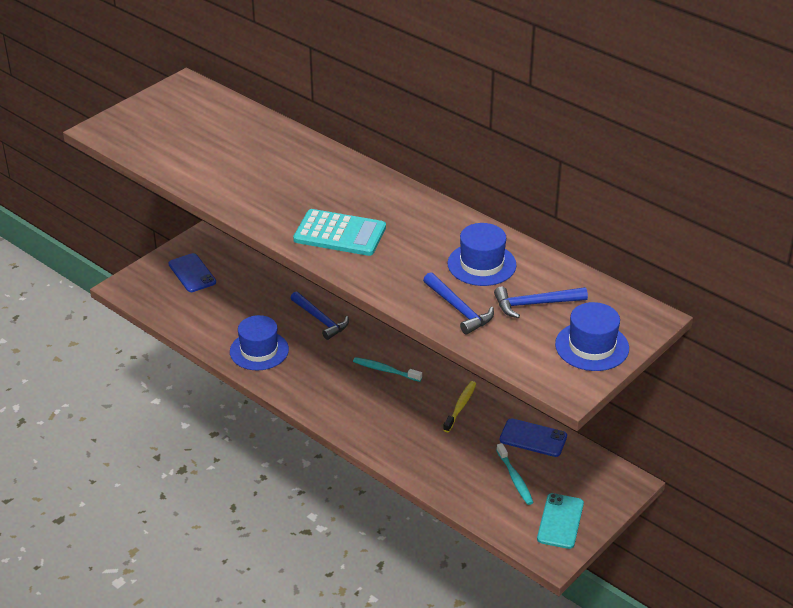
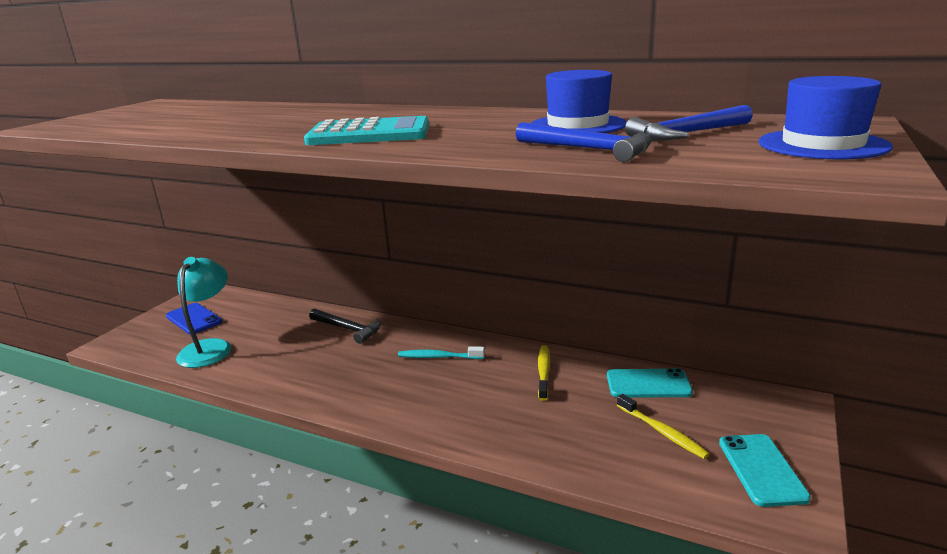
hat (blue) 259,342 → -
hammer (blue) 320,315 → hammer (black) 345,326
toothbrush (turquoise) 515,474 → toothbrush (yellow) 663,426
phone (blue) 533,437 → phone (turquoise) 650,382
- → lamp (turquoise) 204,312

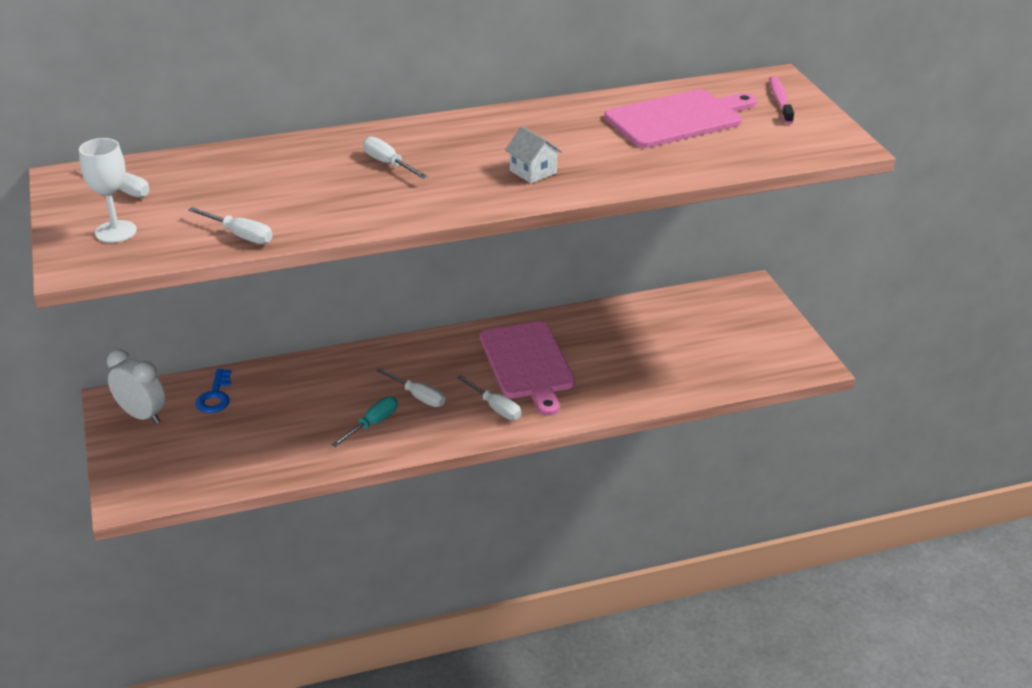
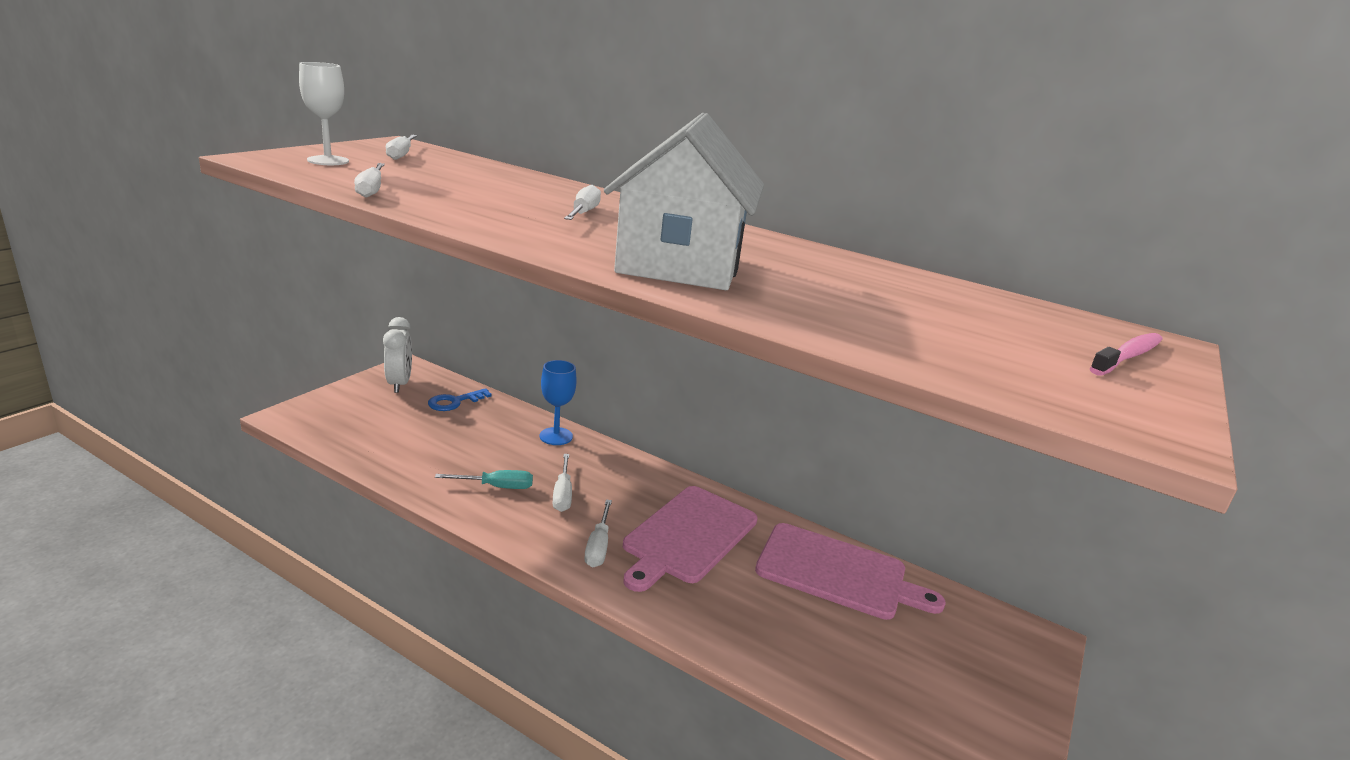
house (white) 533,154 → house (white) 684,201, x2.45
cutting board (pink) 680,118 → cutting board (pink) 850,571, relocated
- → goblet (blue) 558,402

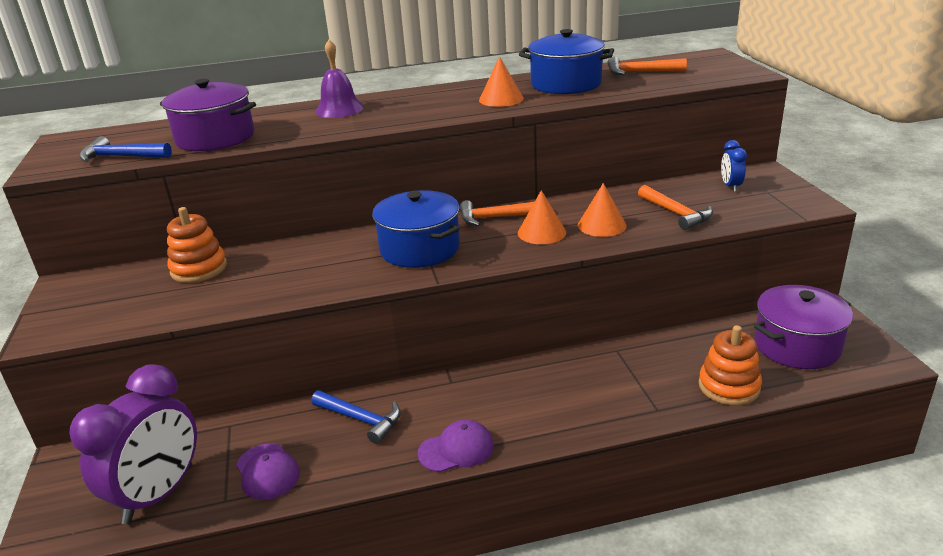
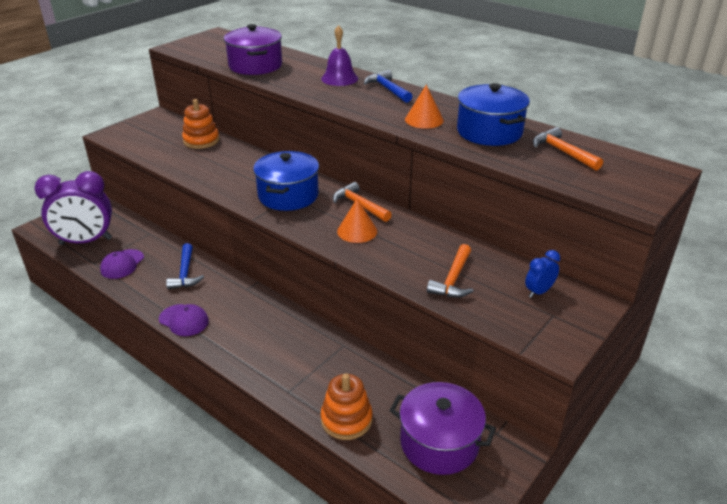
hammer (blue) 125,149 → hammer (blue) 388,86, relocated
cone (orange) 602,210 → -

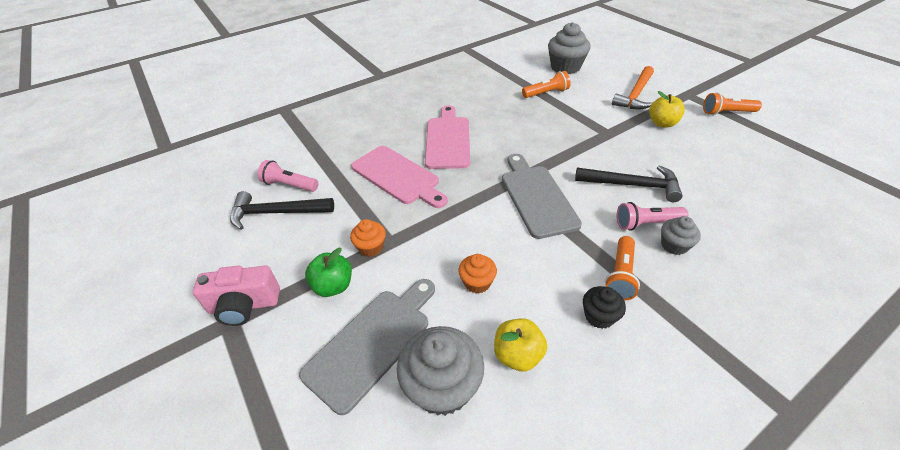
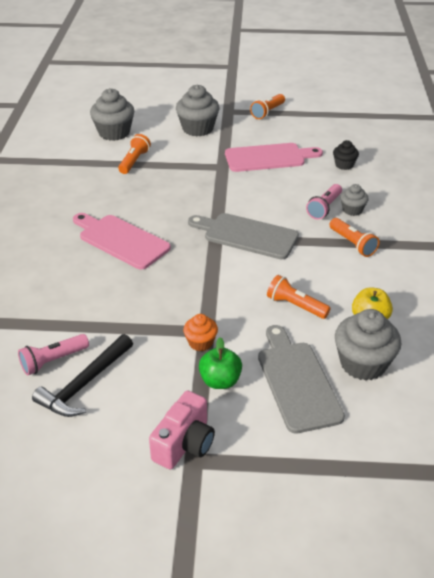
cutting board (pink) 399,177 → cutting board (pink) 274,157, relocated
cupcake (orange) 477,273 → flashlight (orange) 299,297
hammer (black) 629,183 → -
cupcake (black) 604,307 → cupcake (black) 346,155, relocated
hammer (orange) 633,87 → cupcake (grey) 197,111
apple (yellow) 667,109 → -

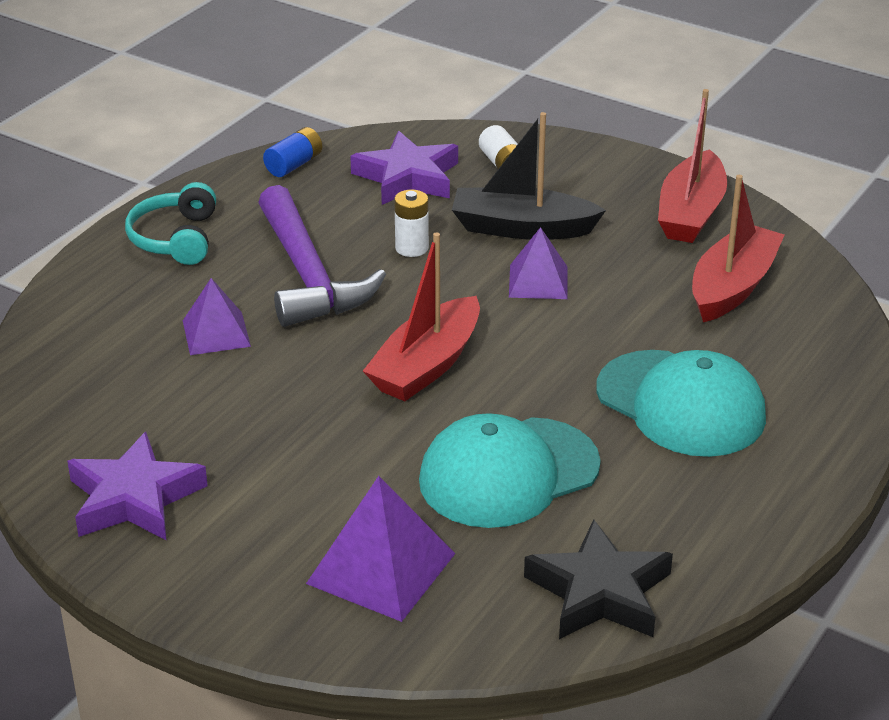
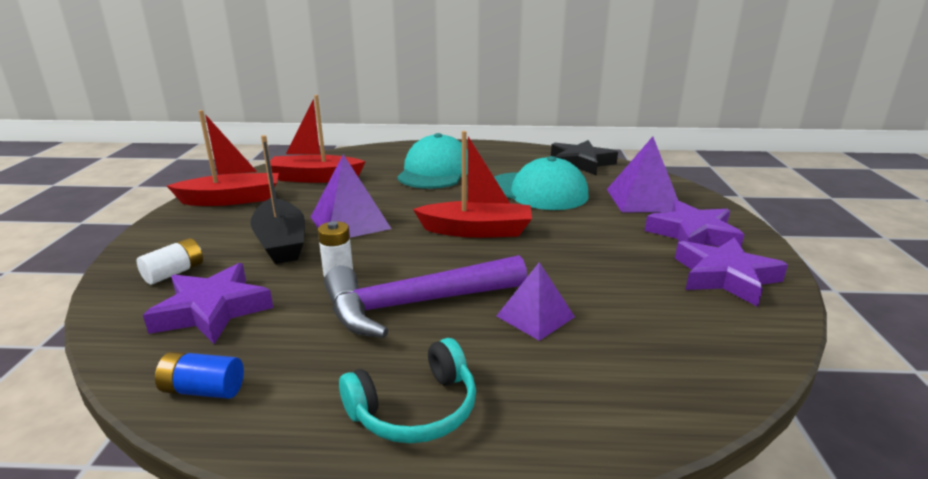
hammer (purple) 322,256 → hammer (purple) 425,296, 150 degrees counterclockwise
pyramid (purple) 538,263 → pyramid (purple) 351,196, x1.54
- → star (purple) 694,223

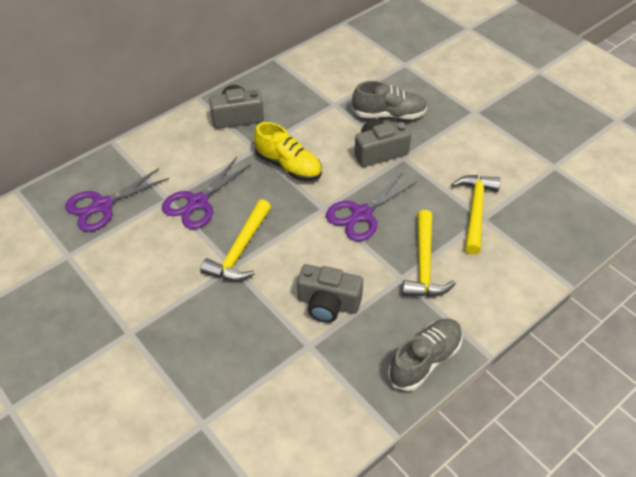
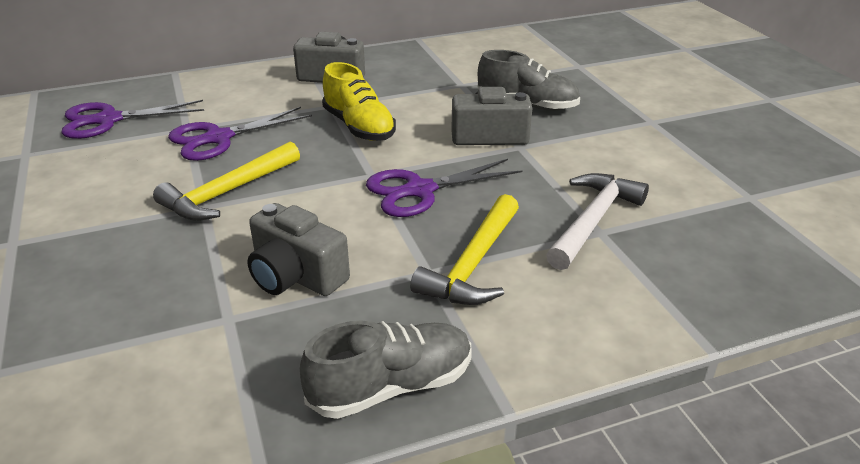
hammer (yellow) 476,215 → hammer (white) 597,221

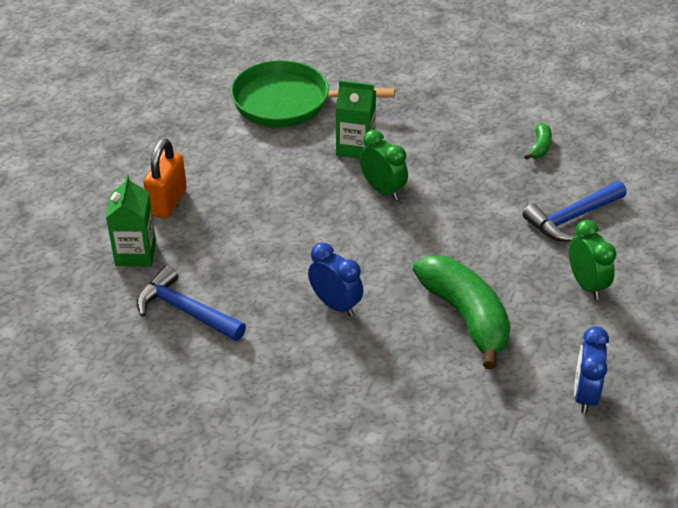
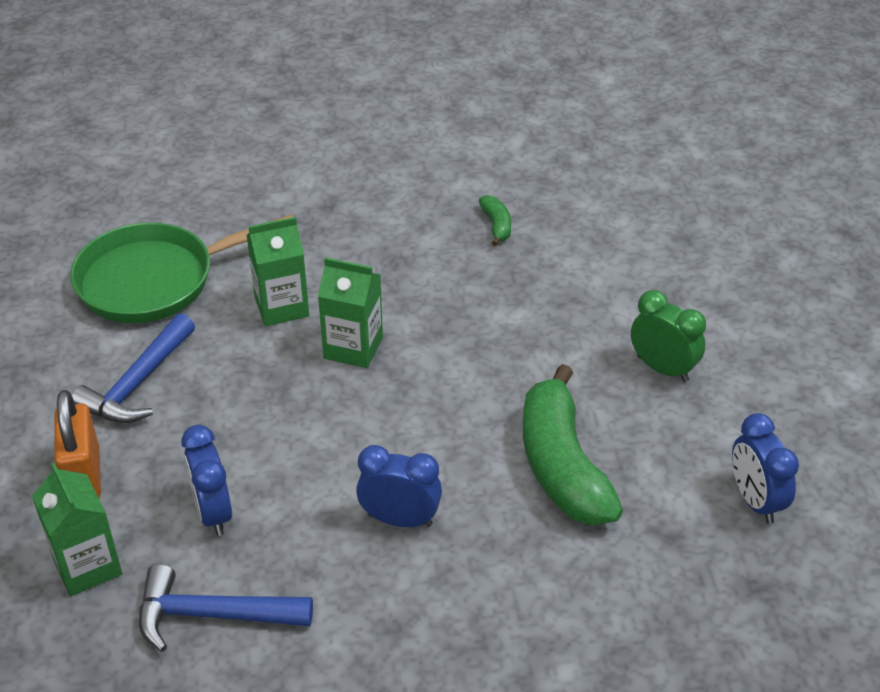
clock (green) 384,165 → carton (green) 350,312
banana (green) 462,312 → banana (green) 573,445, 135 degrees counterclockwise
hammer (blue) 575,211 → hammer (blue) 133,368, relocated
- → clock (blue) 206,480

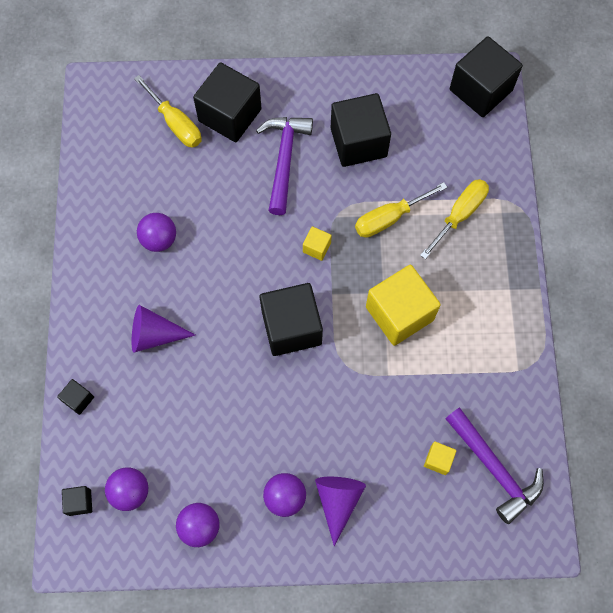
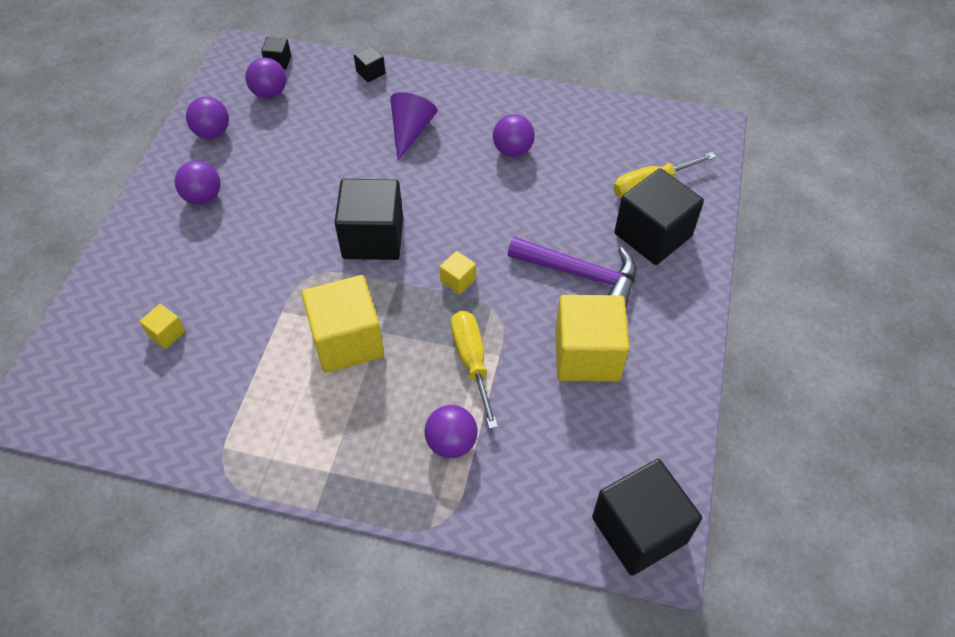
cone (purple) 340,511 → -
cube (black) 361,130 → cube (yellow) 592,338
screwdriver (yellow) 454,219 → ball (purple) 451,431
hammer (purple) 494,466 → -

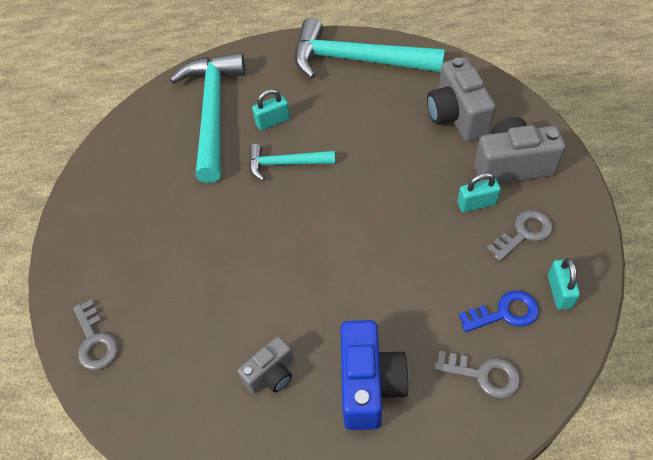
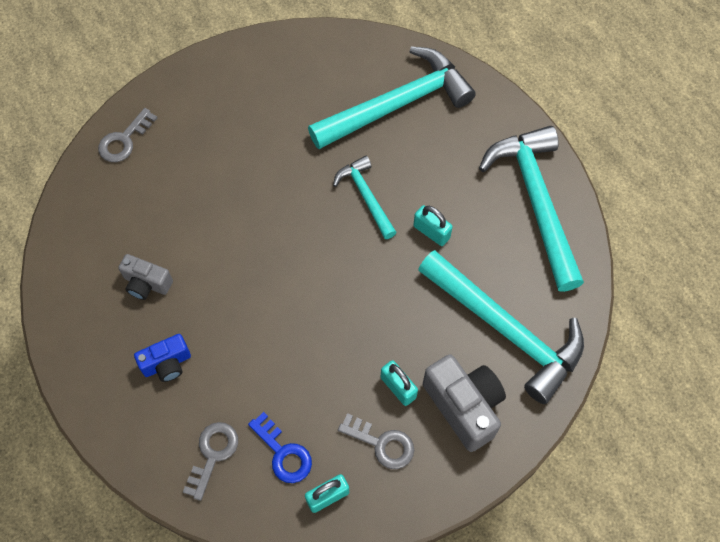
padlock (turquoise) 271,109 → padlock (turquoise) 433,225, relocated
camera (blue) 375,375 → camera (blue) 162,358, x0.59
camera (grey) 461,99 → hammer (turquoise) 501,327
key (grey) 477,375 → key (grey) 210,461, 150 degrees counterclockwise

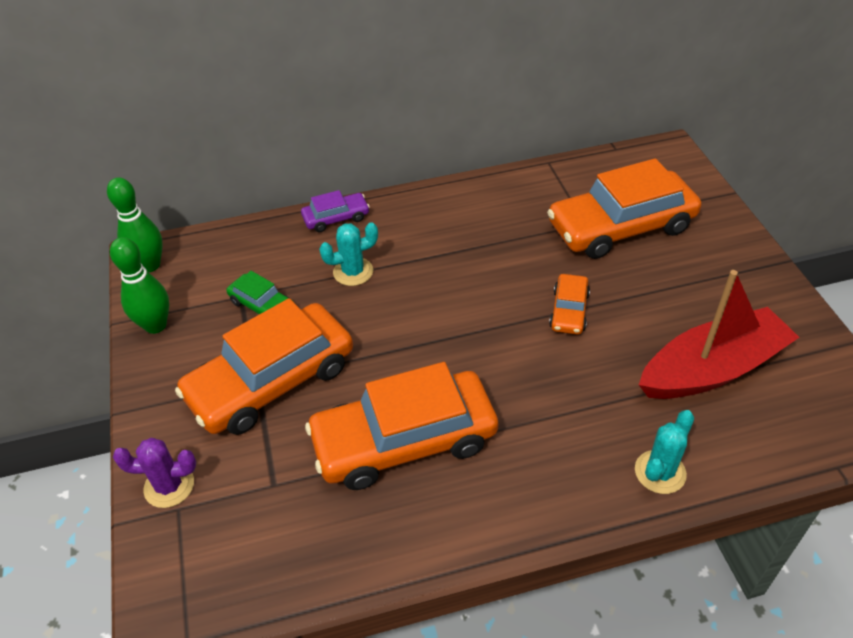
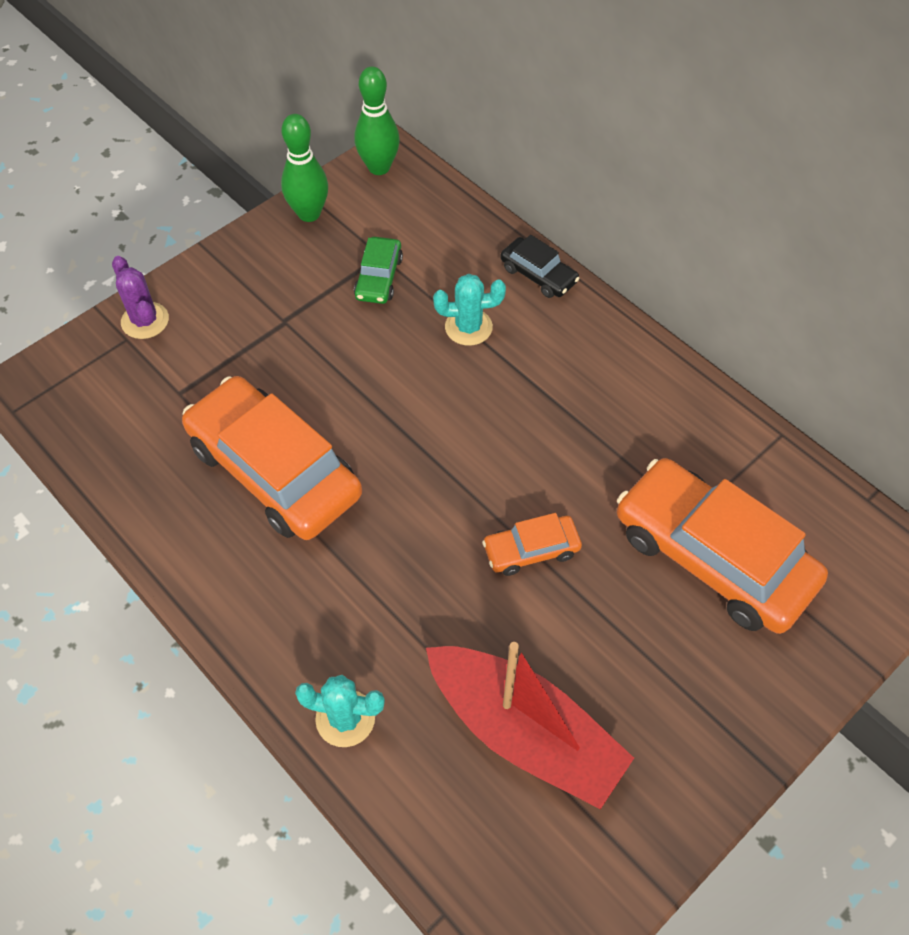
car (orange) 264,366 → -
car (purple) 335,211 → car (black) 540,266
cactus (turquoise) 348,254 → cactus (turquoise) 469,310, 45 degrees counterclockwise

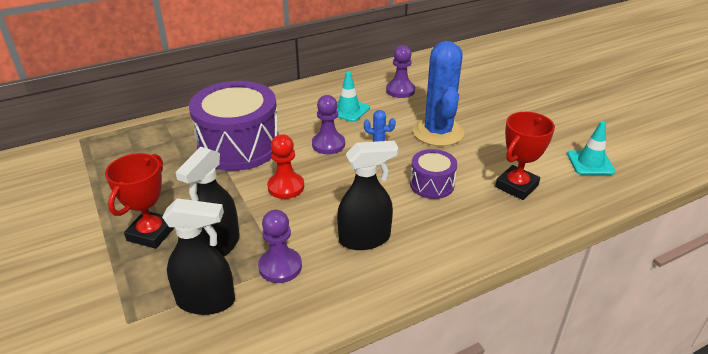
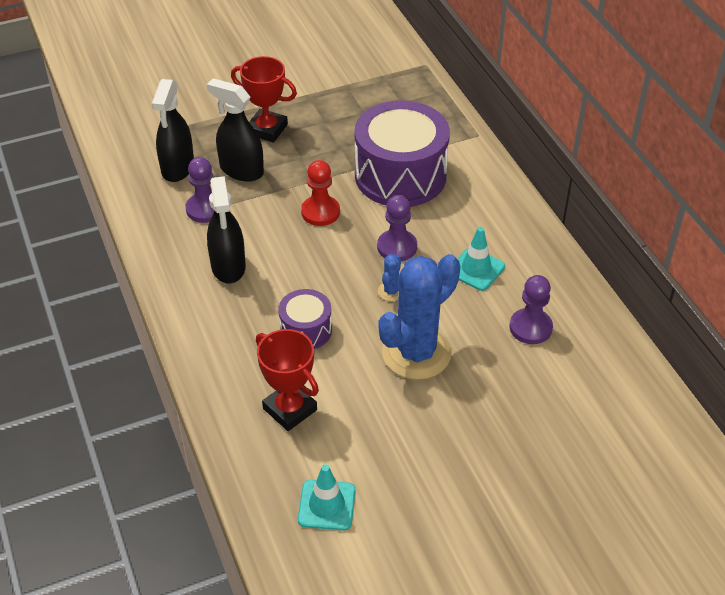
cactus (blue) 439,93 → cactus (blue) 419,317, 45 degrees counterclockwise

